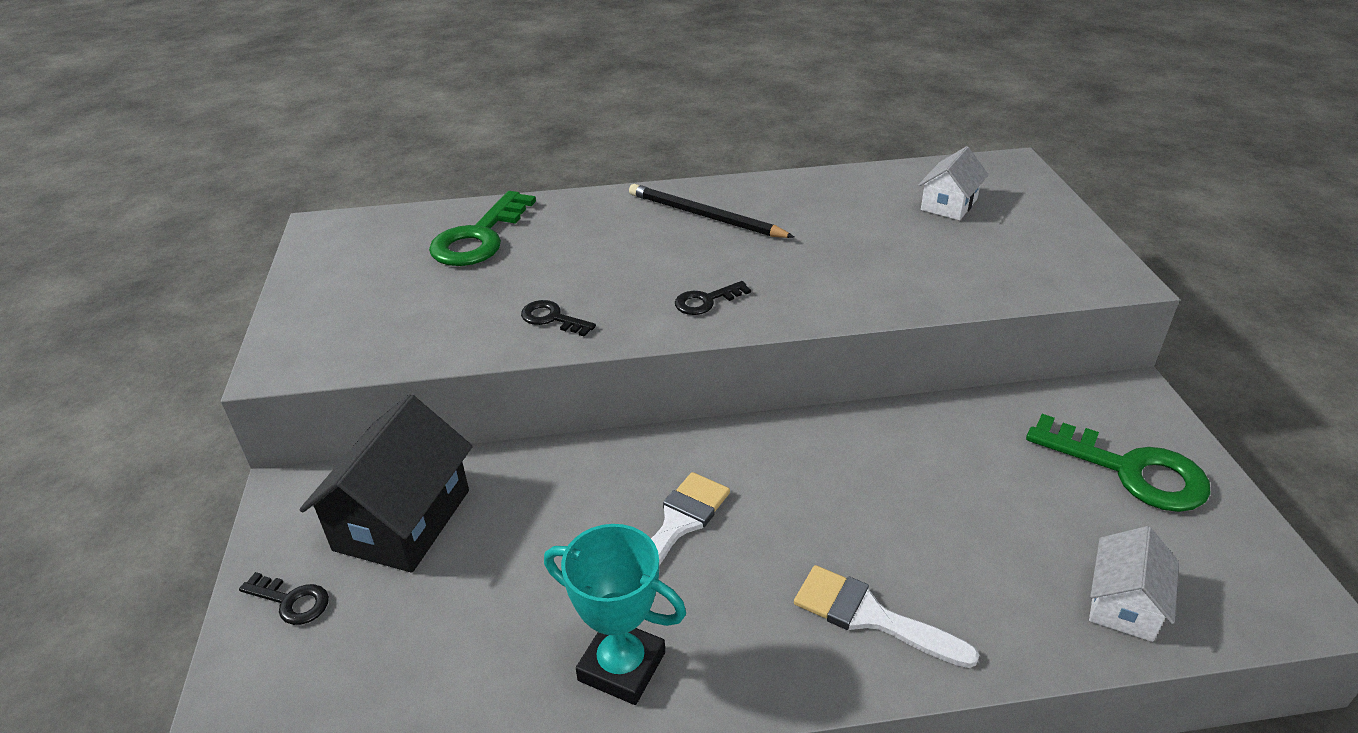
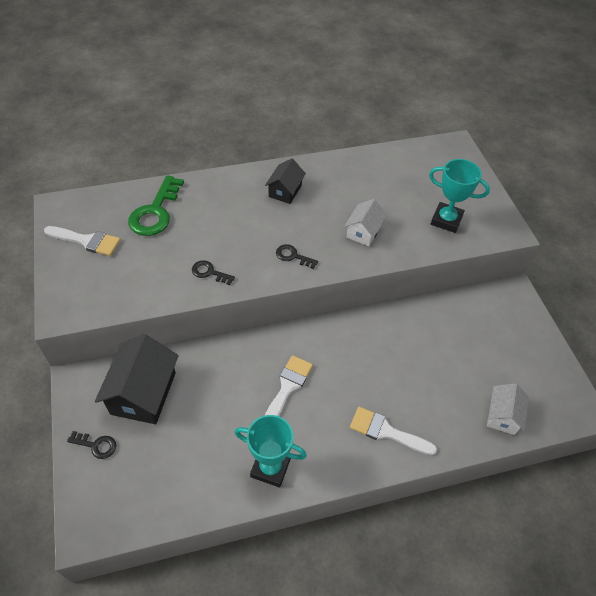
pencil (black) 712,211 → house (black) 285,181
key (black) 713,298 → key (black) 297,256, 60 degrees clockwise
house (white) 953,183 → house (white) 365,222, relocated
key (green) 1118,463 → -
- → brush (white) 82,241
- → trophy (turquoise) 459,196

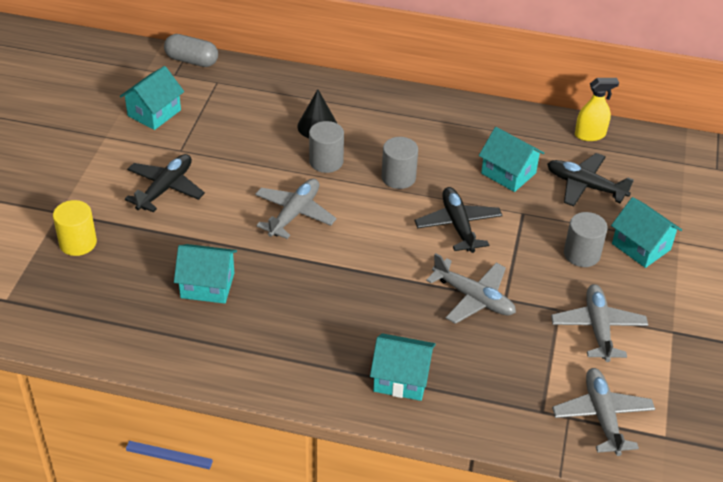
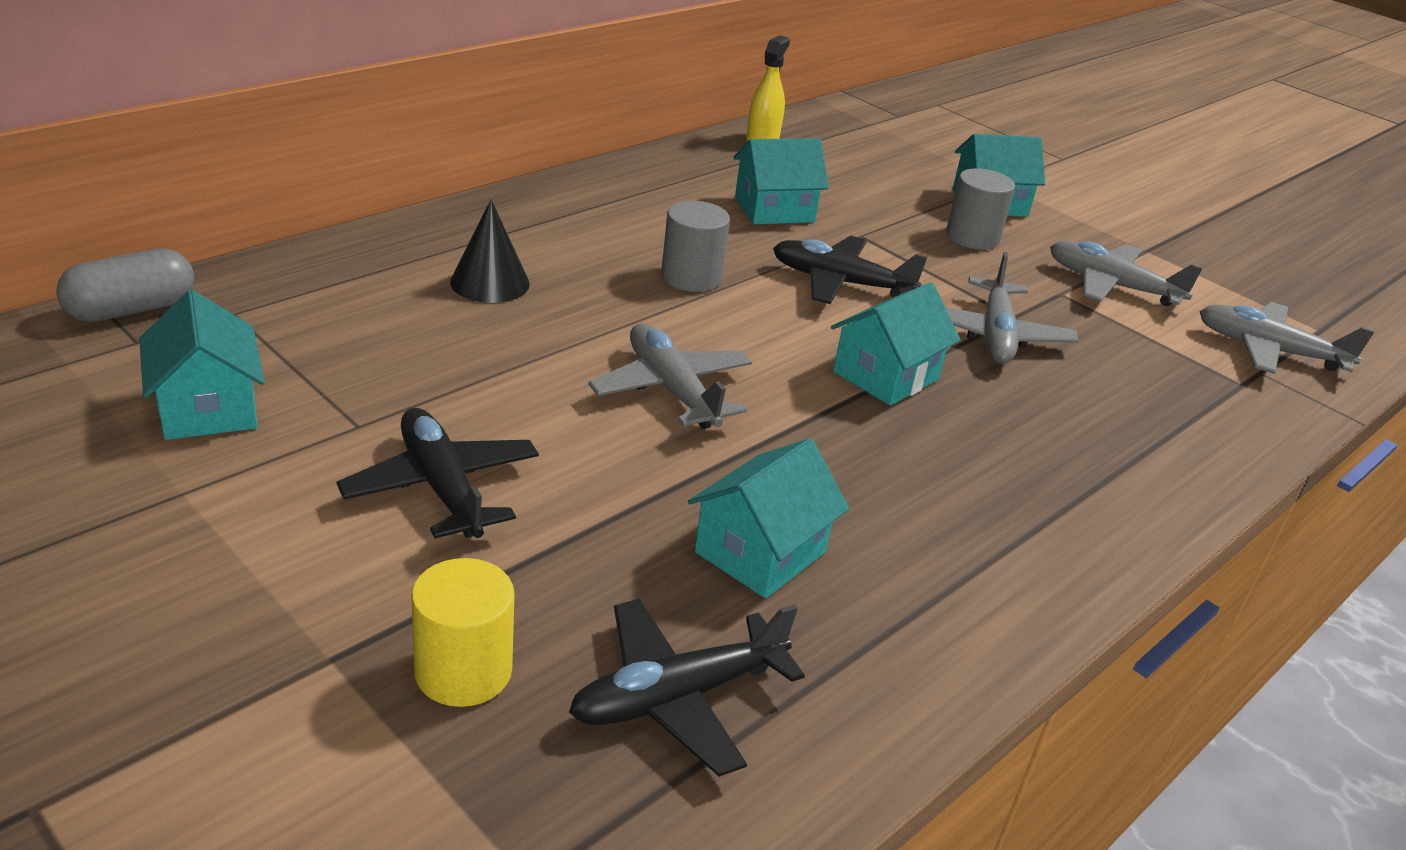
cylinder (grey) 326,147 → -
house (turquoise) 403,367 → house (turquoise) 896,344, relocated
plane (grey) 471,288 → plane (grey) 1011,308, 120 degrees clockwise
plane (black) 590,180 → plane (black) 687,687, relocated

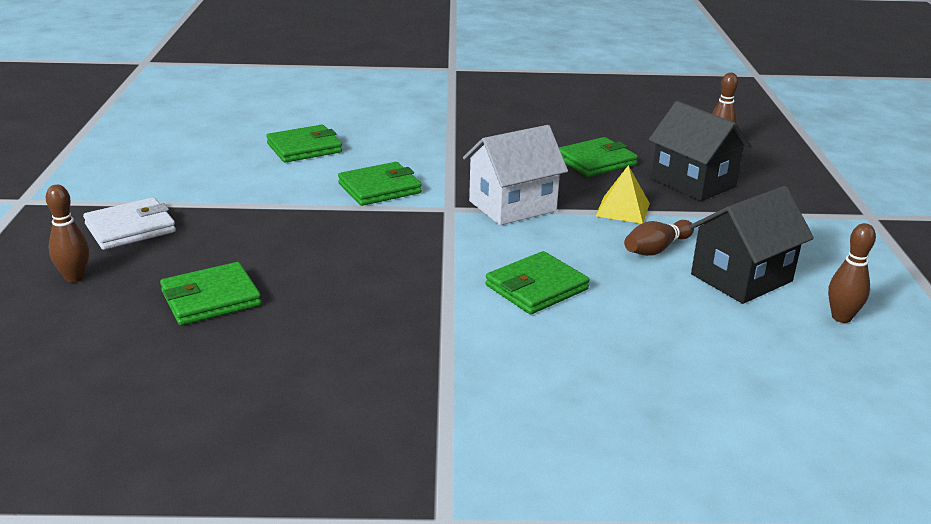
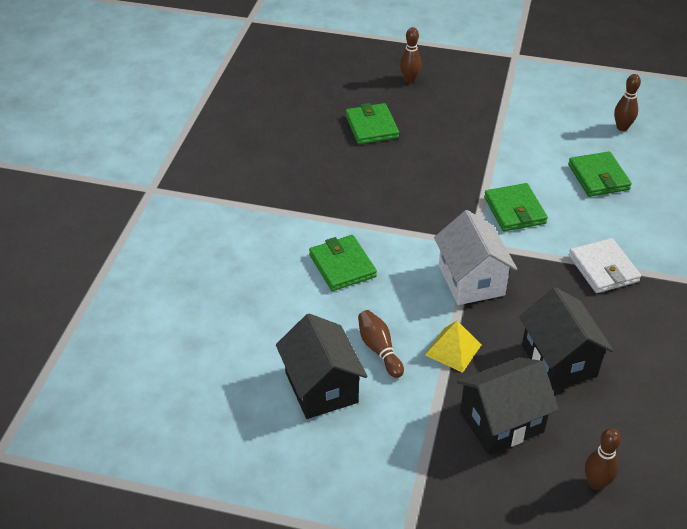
wallet (white) 129,223 → wallet (white) 605,265, relocated
wallet (green) 598,157 → house (black) 566,338
bowling pin (brown) 852,273 → bowling pin (brown) 627,102, relocated

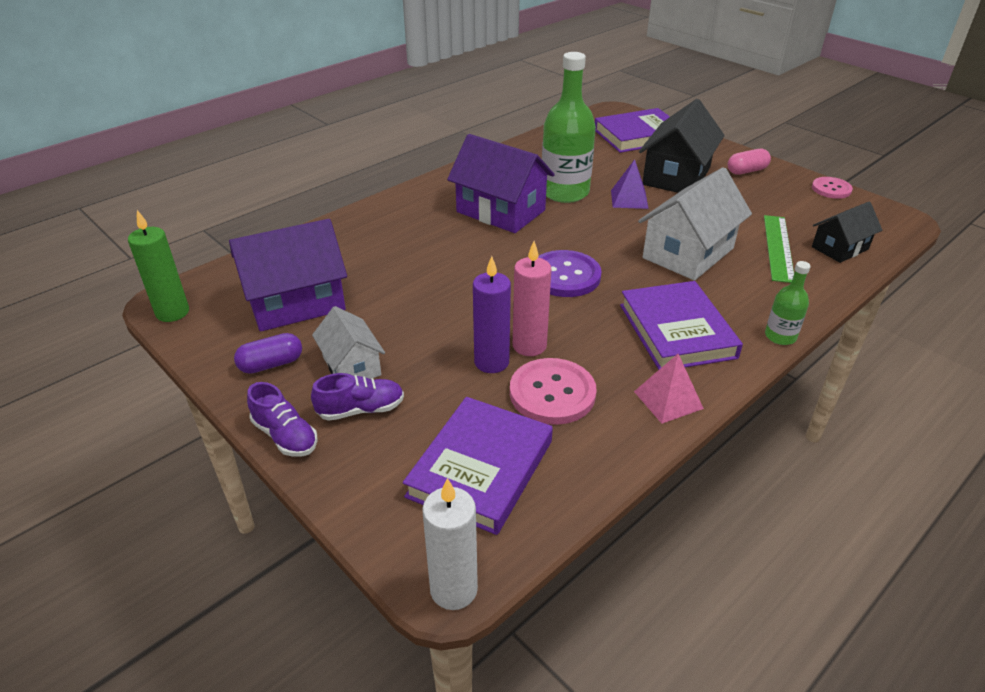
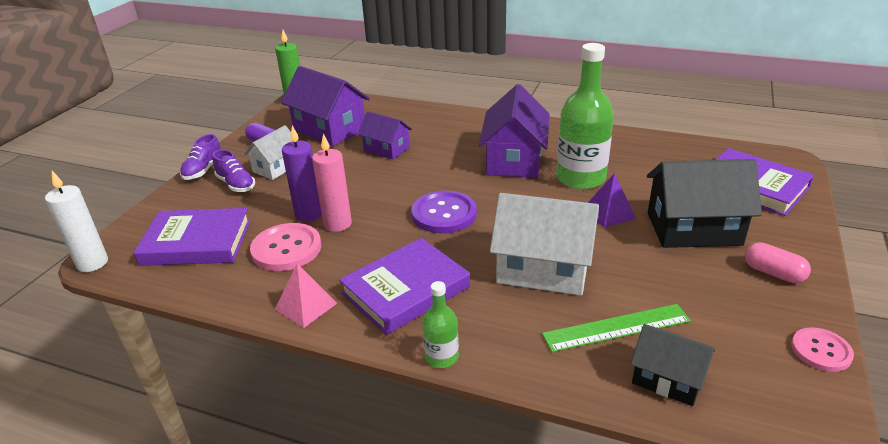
- → house (purple) 385,135

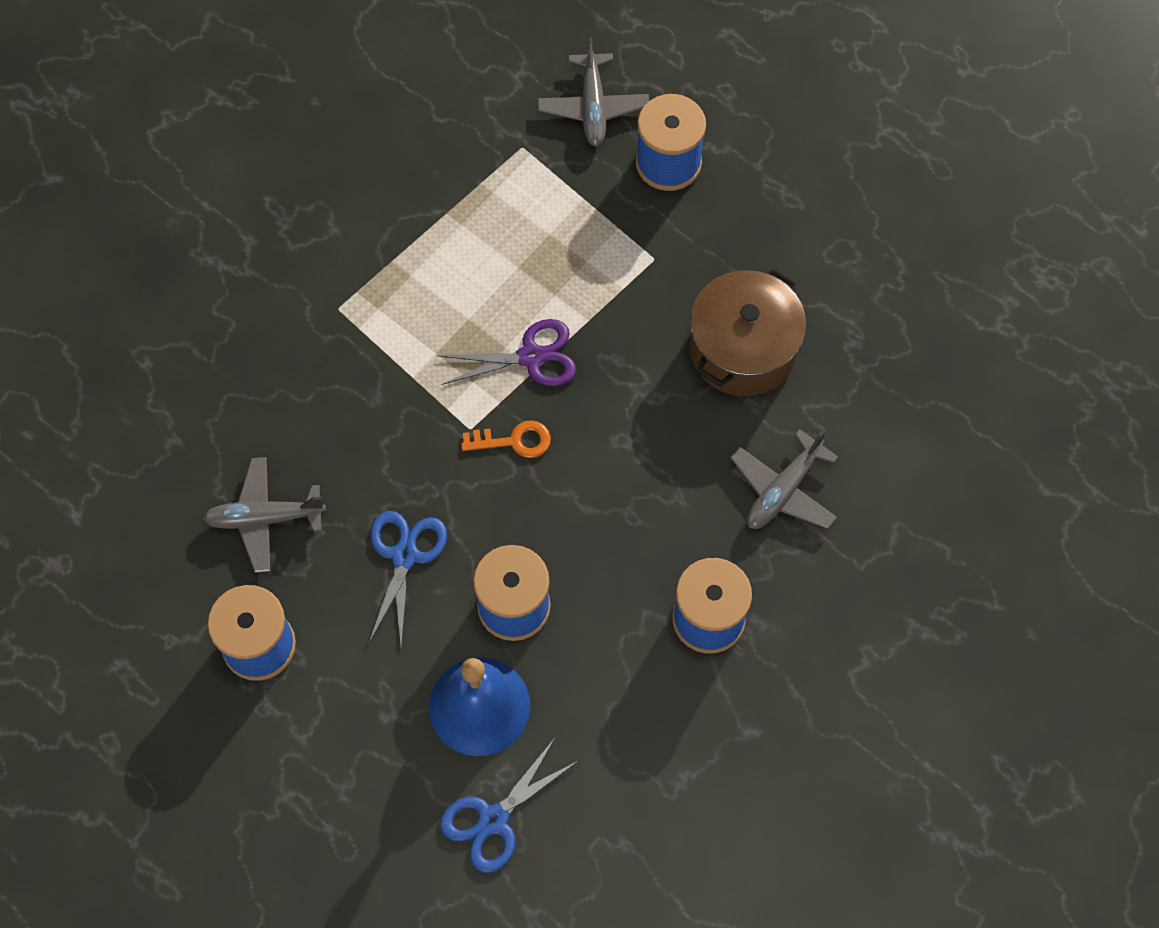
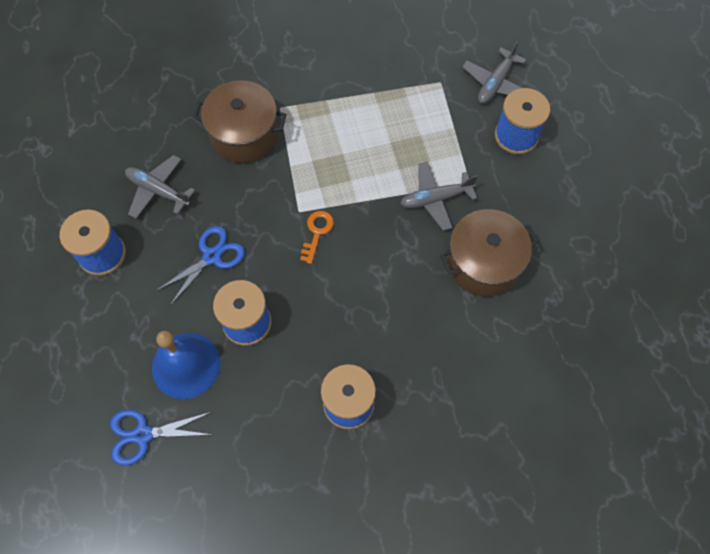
scissors (purple) 507,352 → -
key (orange) 506,439 → key (orange) 317,237, 105 degrees counterclockwise
plane (grey) 784,479 → plane (grey) 439,196, relocated
- → pot (brown) 239,121

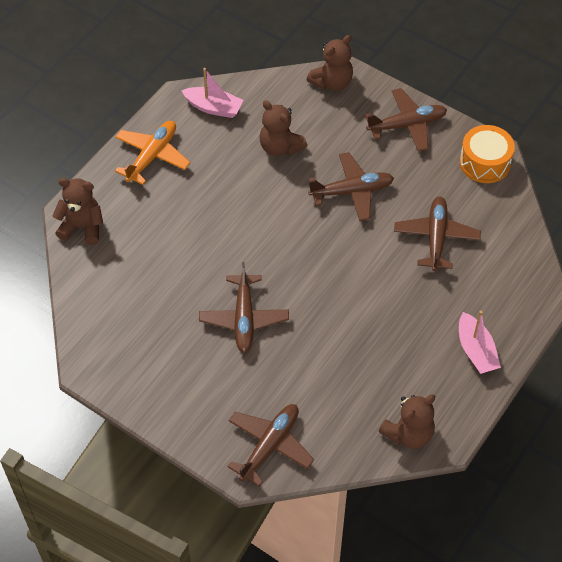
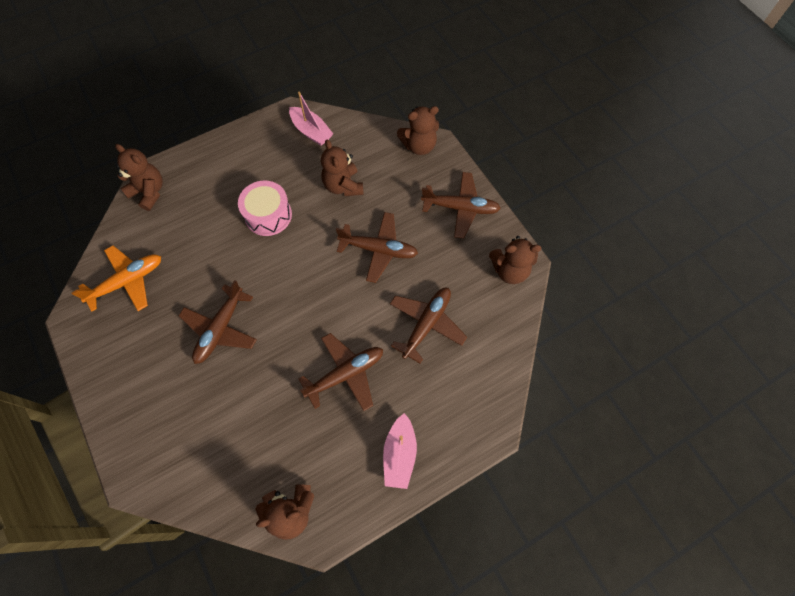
plane (orange) 152,153 → plane (orange) 116,279, relocated
plane (brown) 270,445 → plane (brown) 340,372, relocated
drum (orange) 487,154 → teddy bear (brown) 515,260
- → drum (pink) 265,208

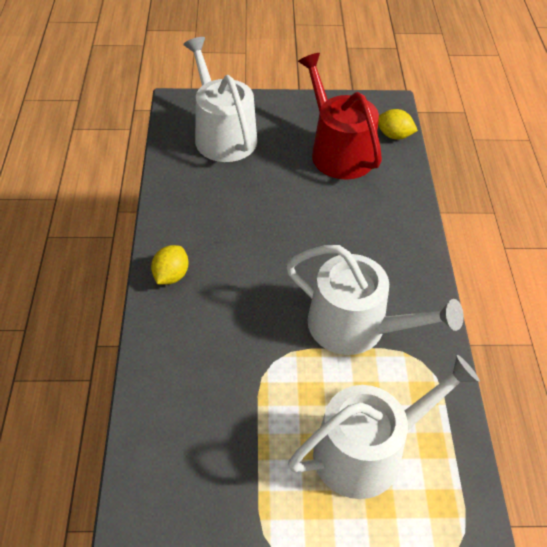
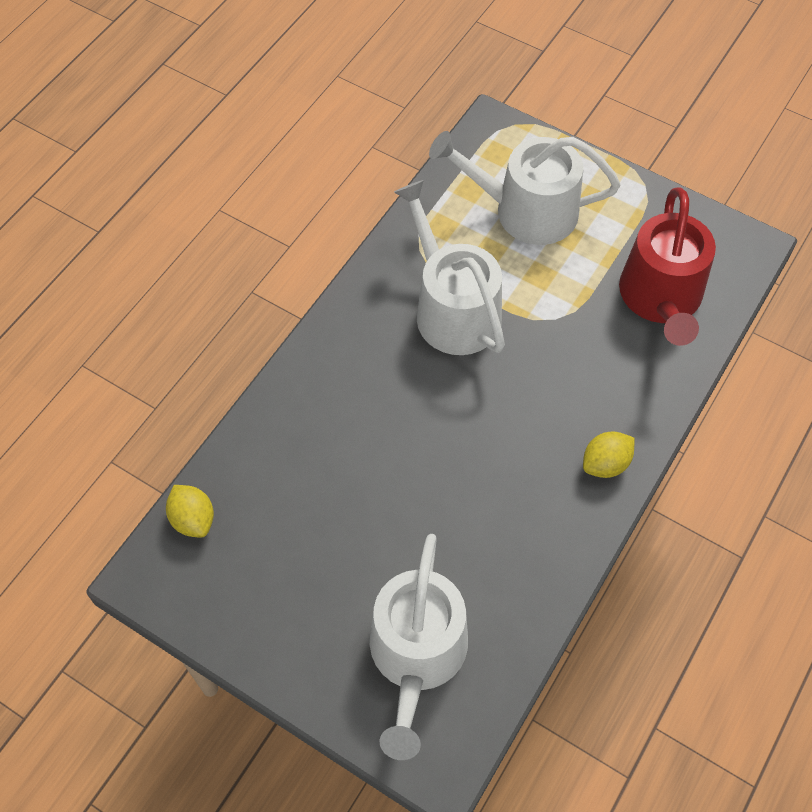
watering can (red) 340,116 → watering can (red) 667,266, relocated

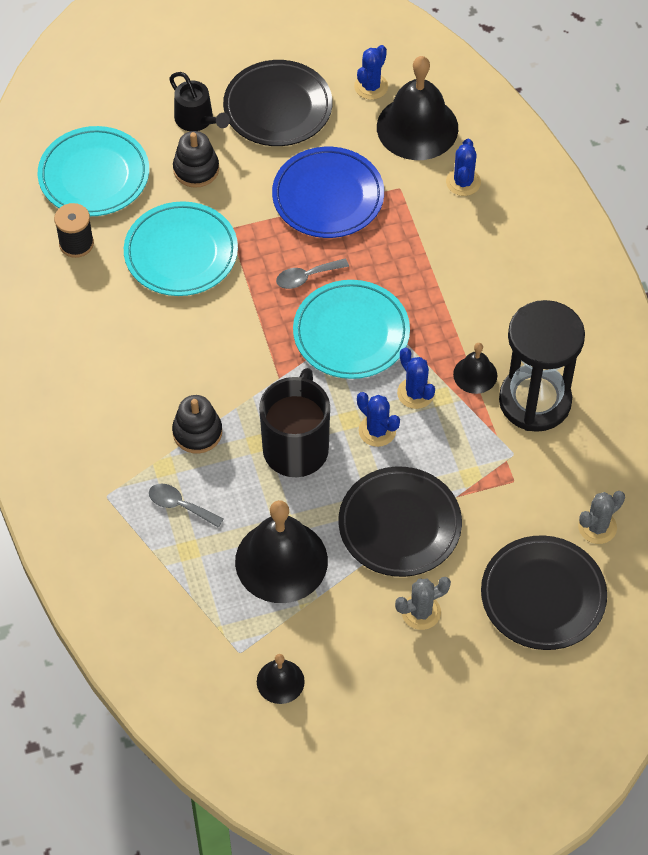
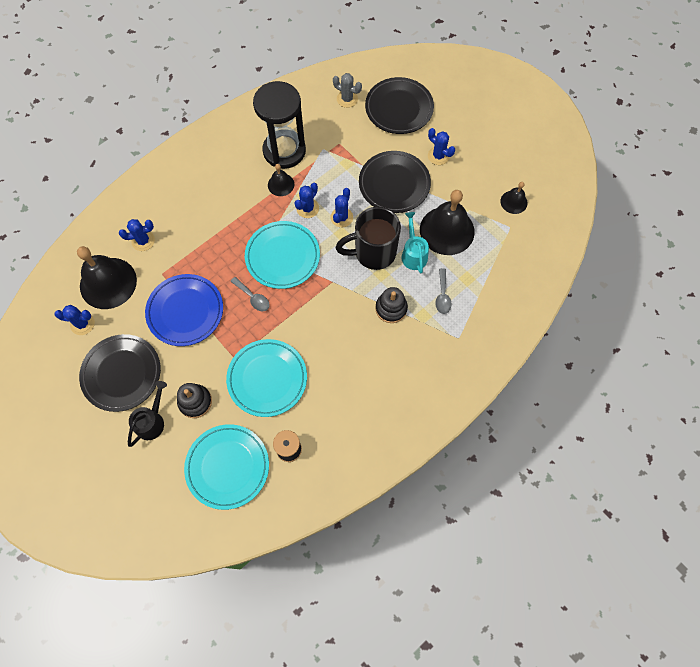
cactus (grey) 423,603 → cactus (blue) 441,146
- → watering can (turquoise) 415,242

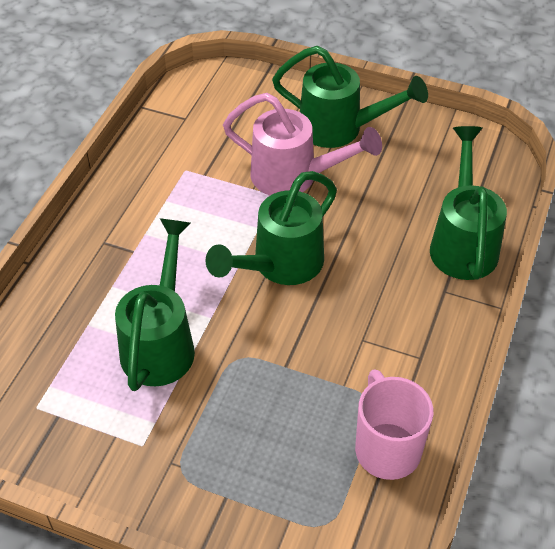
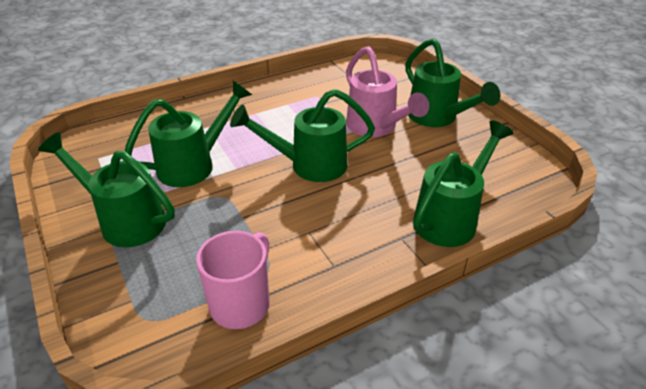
- → watering can (green) 106,189

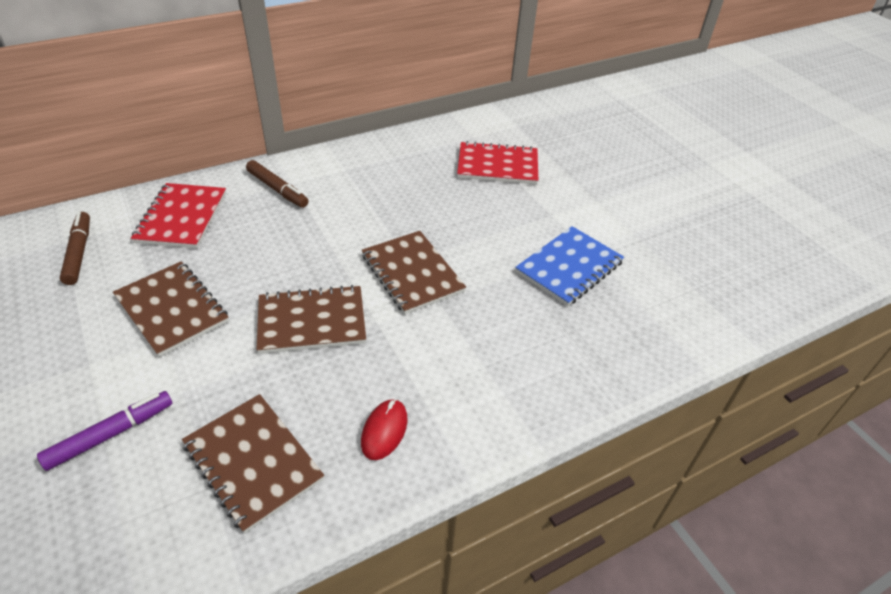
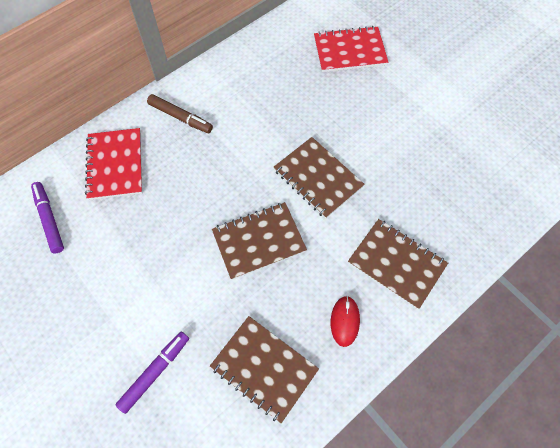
marker (brown) 75,248 → marker (purple) 47,217
notebook (brown) 171,309 → notebook (brown) 398,264, relocated
notebook (blue) 569,266 → -

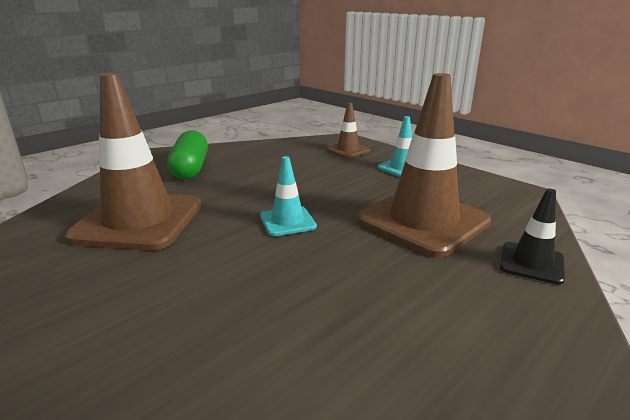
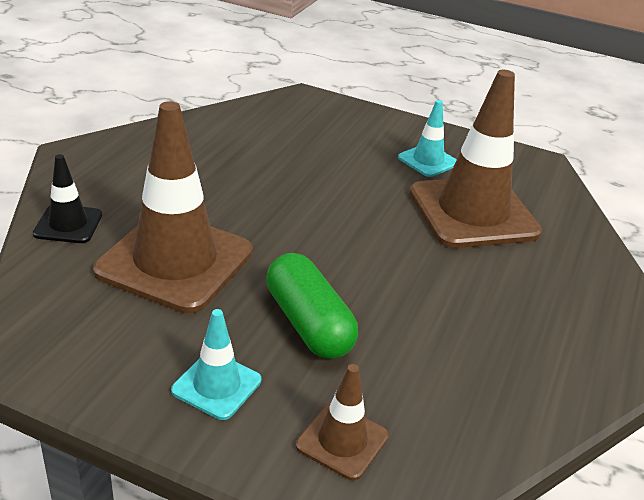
capsule (green) 187,154 → capsule (green) 312,306, relocated
traffic cone (turquoise) 288,196 → traffic cone (turquoise) 427,138, relocated

